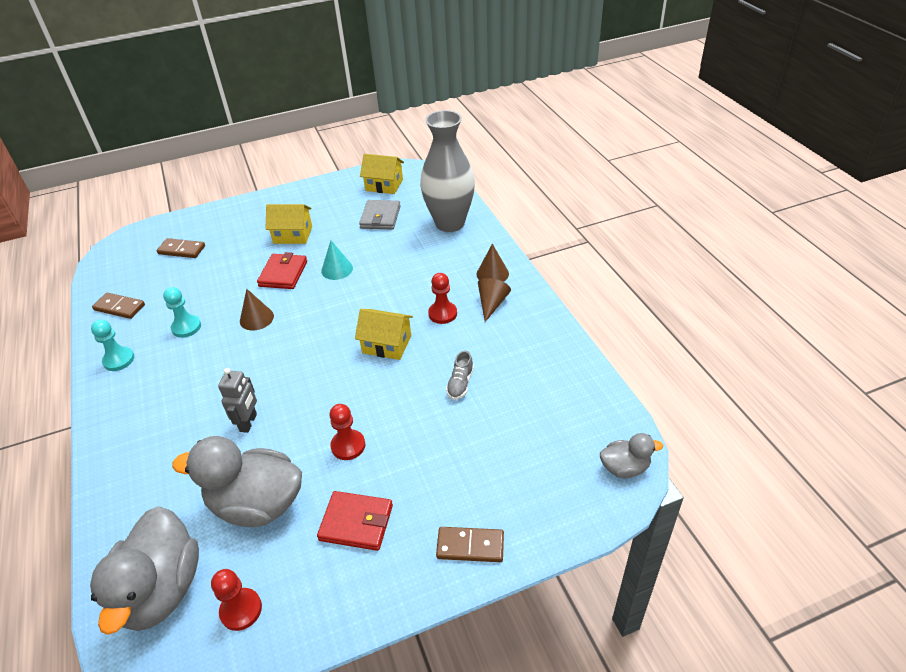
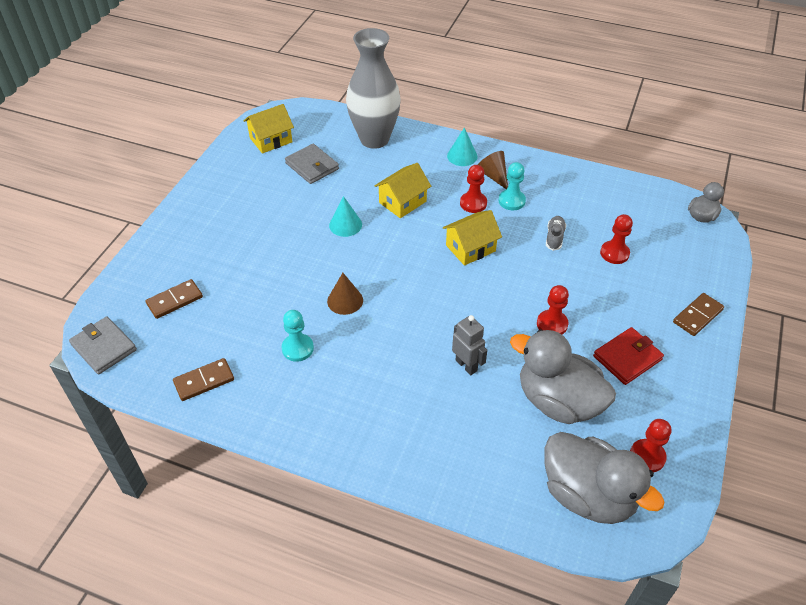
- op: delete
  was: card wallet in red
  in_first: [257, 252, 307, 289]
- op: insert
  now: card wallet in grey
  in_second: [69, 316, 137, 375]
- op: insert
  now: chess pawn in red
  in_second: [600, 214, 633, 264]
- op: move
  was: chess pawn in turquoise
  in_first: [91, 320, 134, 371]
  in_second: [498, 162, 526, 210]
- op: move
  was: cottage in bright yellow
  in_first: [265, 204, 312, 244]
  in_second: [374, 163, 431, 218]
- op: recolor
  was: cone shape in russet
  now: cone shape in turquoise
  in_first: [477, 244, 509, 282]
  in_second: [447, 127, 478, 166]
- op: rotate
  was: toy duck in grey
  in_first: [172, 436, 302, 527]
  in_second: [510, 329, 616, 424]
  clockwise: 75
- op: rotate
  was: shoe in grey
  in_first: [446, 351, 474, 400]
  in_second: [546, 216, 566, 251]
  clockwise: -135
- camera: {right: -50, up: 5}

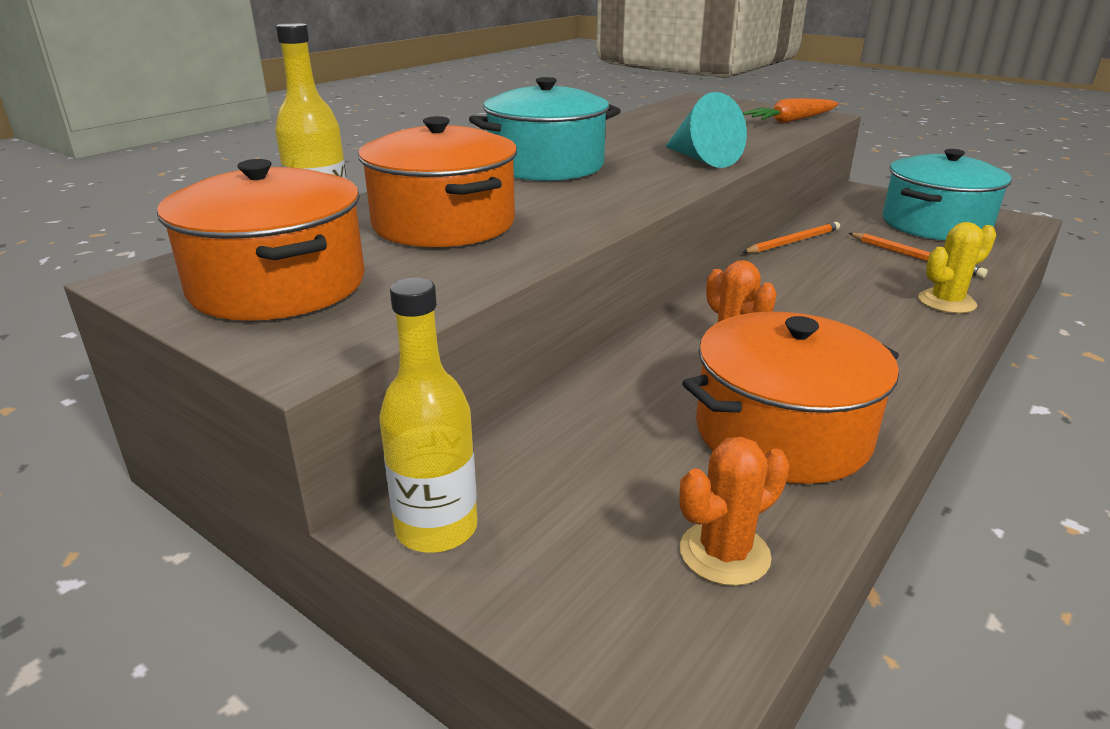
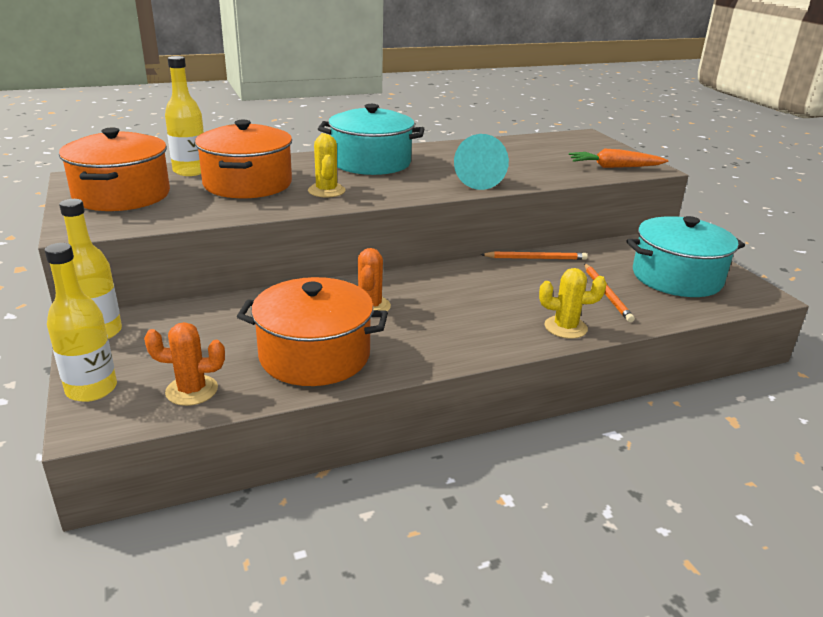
- op: insert
  now: bottle in bright yellow
  in_second: [44, 243, 117, 402]
- op: insert
  now: prickly plant in bright yellow
  in_second: [308, 133, 345, 197]
- camera: {right: 30, up: 0}

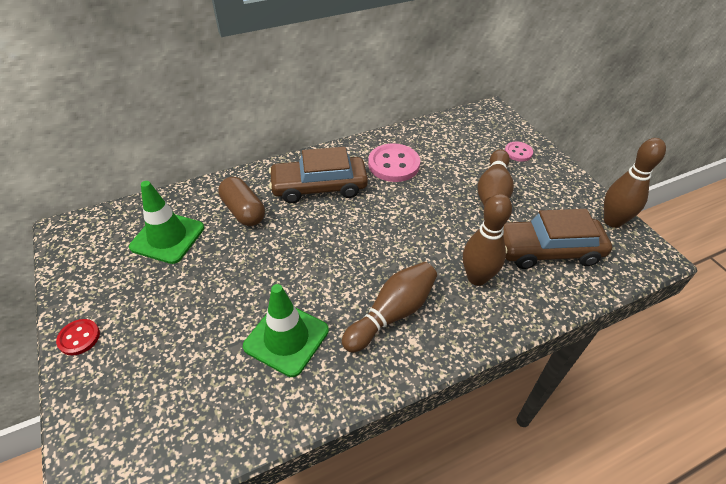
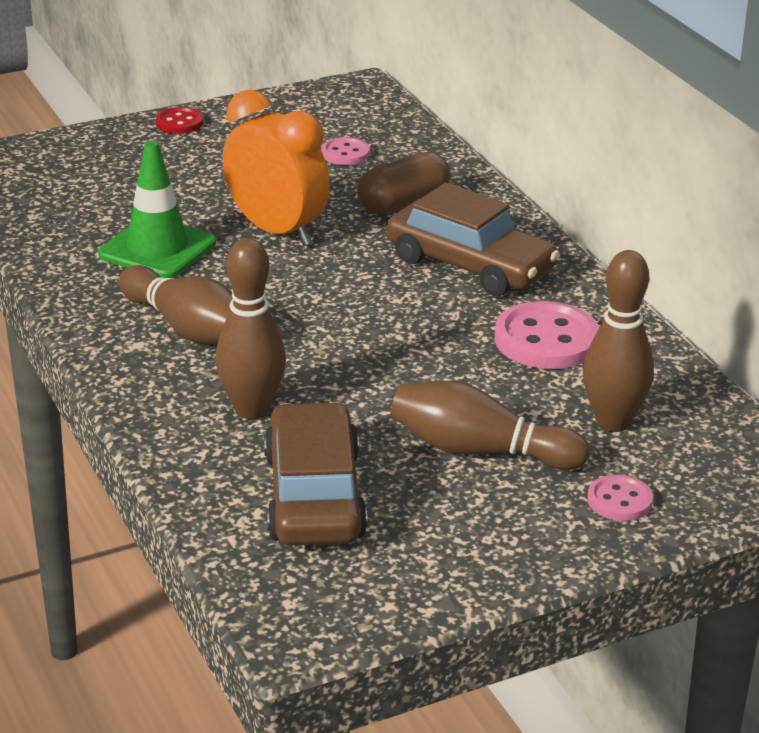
- op: insert
  now: bedside clock in orange-coloured
  in_second: [222, 90, 330, 246]
- op: move
  was: skittle in russet
  in_first: [604, 138, 666, 228]
  in_second: [583, 250, 654, 432]
- op: replace
  was: safety cone in leaf-green
  now: sewing button in rose-pink
  in_first: [129, 181, 204, 264]
  in_second: [321, 137, 370, 165]
- op: rotate
  was: automobile in russet
  in_first: [269, 147, 368, 203]
  in_second: [386, 182, 560, 296]
  clockwise: 135
- camera: {right: 90, up: -15}

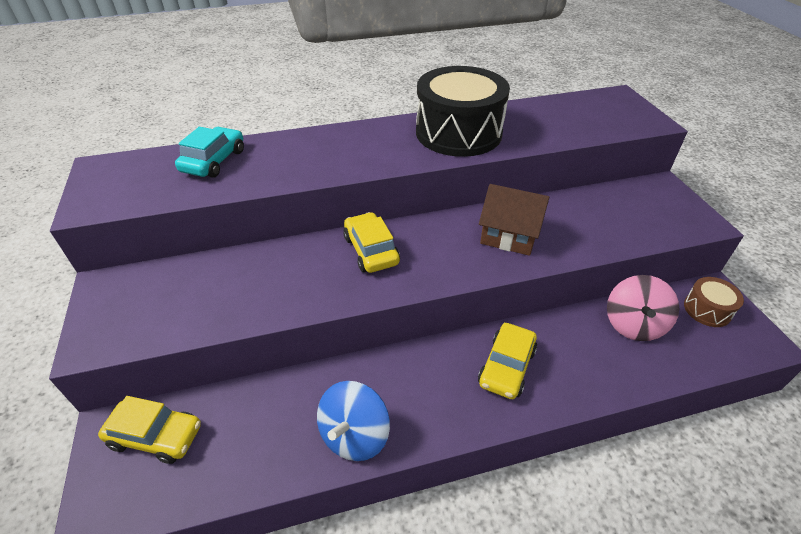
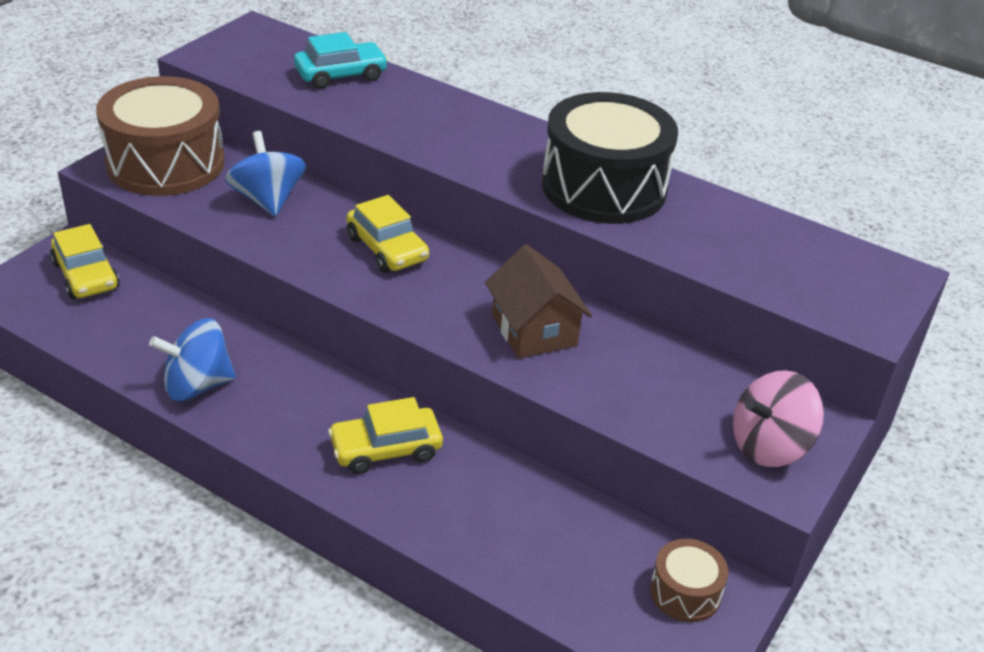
- op: insert
  now: snare drum in russet
  in_second: [96, 76, 225, 196]
- op: insert
  now: spinning top in royal blue
  in_second: [225, 131, 306, 217]
- op: move
  was: spinning top in rose-pink
  in_first: [607, 275, 679, 341]
  in_second: [733, 370, 824, 467]
- op: rotate
  was: automobile in bright yellow
  in_first: [343, 212, 400, 273]
  in_second: [346, 195, 429, 273]
  clockwise: 120
- camera: {right: 45, up: -5}

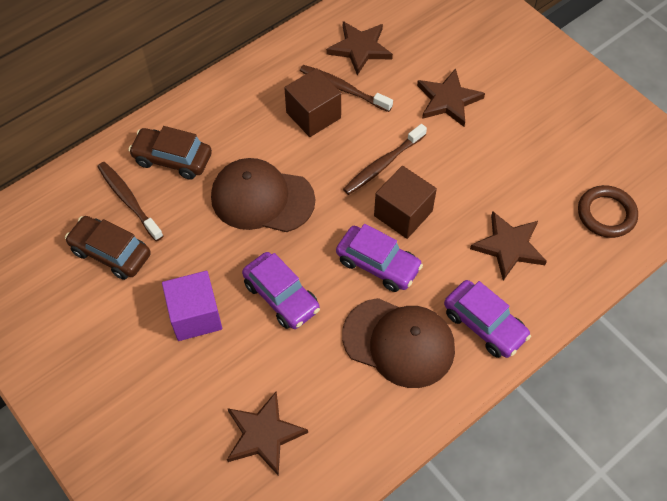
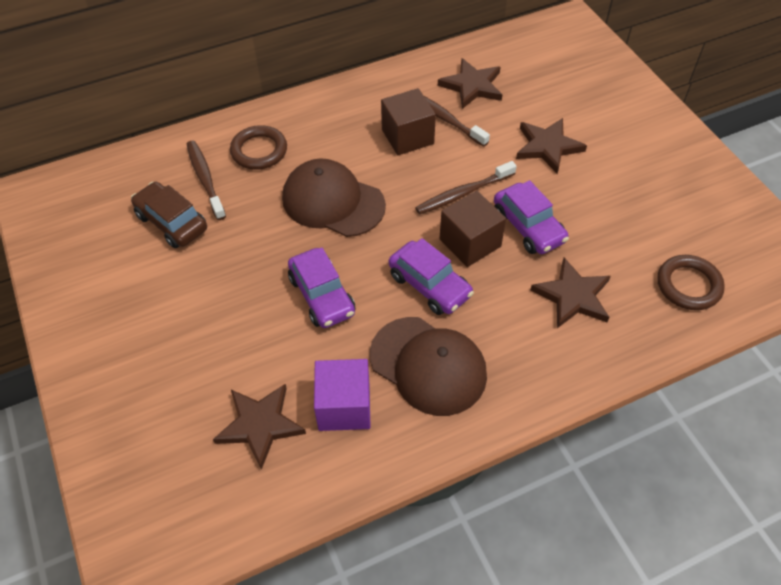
- op: move
  was: solid cube in purple
  in_first: [162, 271, 222, 341]
  in_second: [314, 359, 371, 431]
- op: move
  was: automobile in purple
  in_first: [444, 280, 531, 358]
  in_second: [494, 180, 569, 254]
- op: replace
  was: automobile in russet
  now: ring in russet
  in_first: [128, 126, 212, 180]
  in_second: [230, 125, 287, 170]
- camera: {right: 15, up: -5}

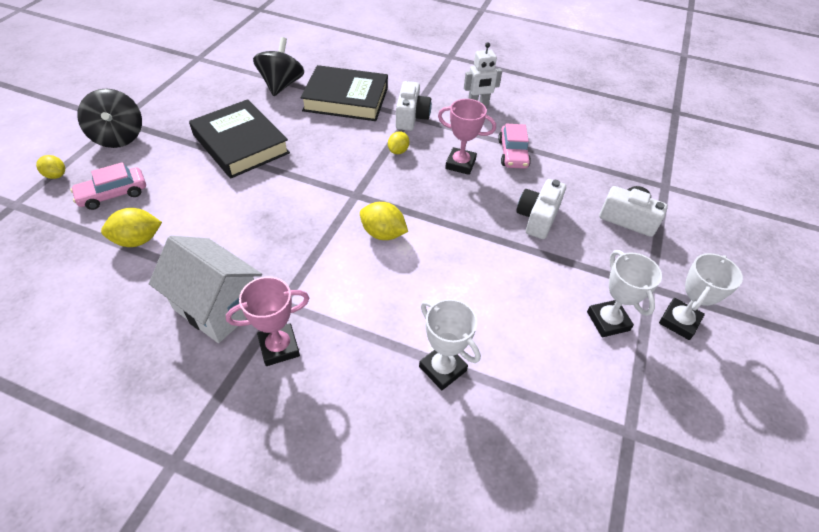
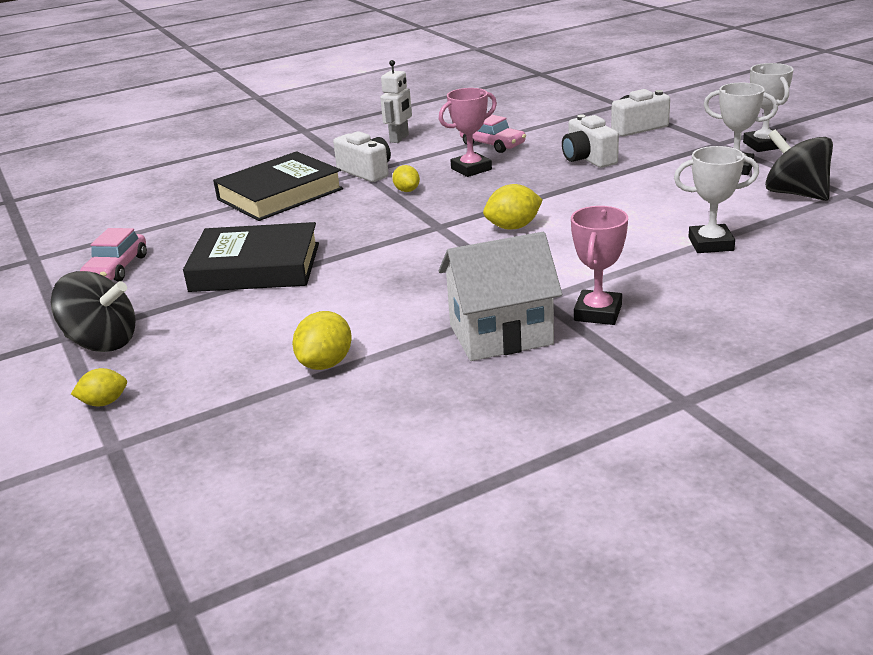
- op: move
  was: automobile in rose-pink
  in_first: [70, 162, 146, 210]
  in_second: [80, 228, 147, 281]
- op: move
  was: spinning top in jet-black
  in_first: [253, 37, 304, 96]
  in_second: [765, 129, 833, 201]
- camera: {right: -45, up: -20}

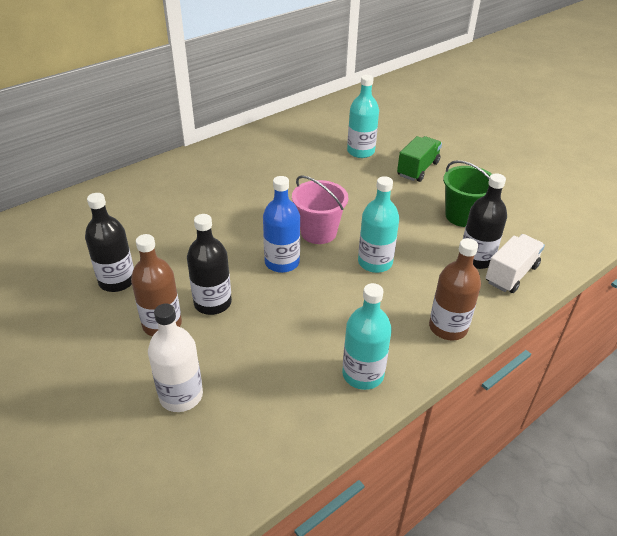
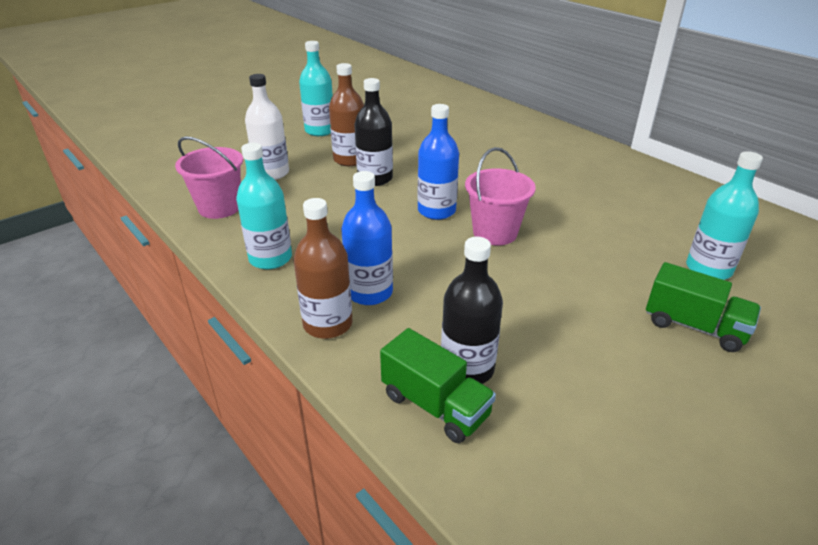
- op: delete
  was: bottle in jet-black
  in_first: [85, 193, 134, 292]
- op: delete
  was: pail in leaf-green
  in_first: [443, 160, 492, 227]
- op: insert
  now: pail in rose-pink
  in_second: [175, 136, 243, 219]
- op: insert
  now: bottle in royal blue
  in_second: [341, 171, 393, 305]
- op: move
  was: bottle in turquoise
  in_first: [358, 176, 399, 273]
  in_second: [299, 41, 333, 136]
- op: recolor
  was: truck in snow-white
  now: truck in leaf-green
  in_first: [486, 234, 545, 293]
  in_second: [380, 328, 496, 443]
- camera: {right: 90, up: -5}

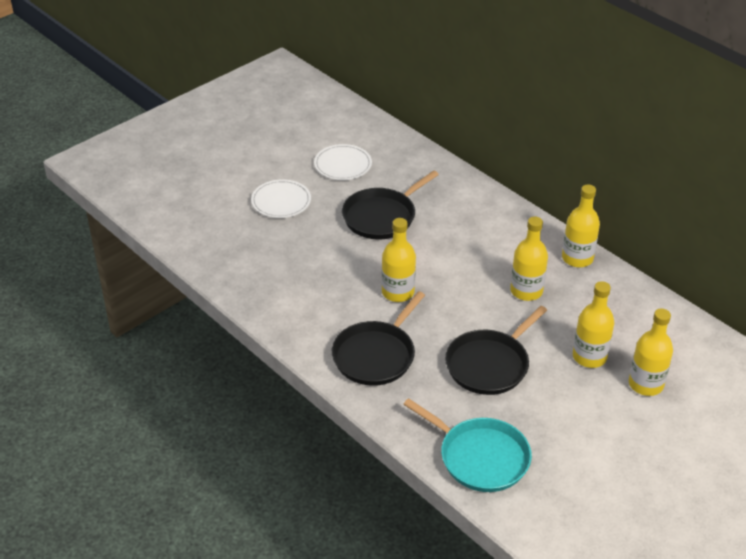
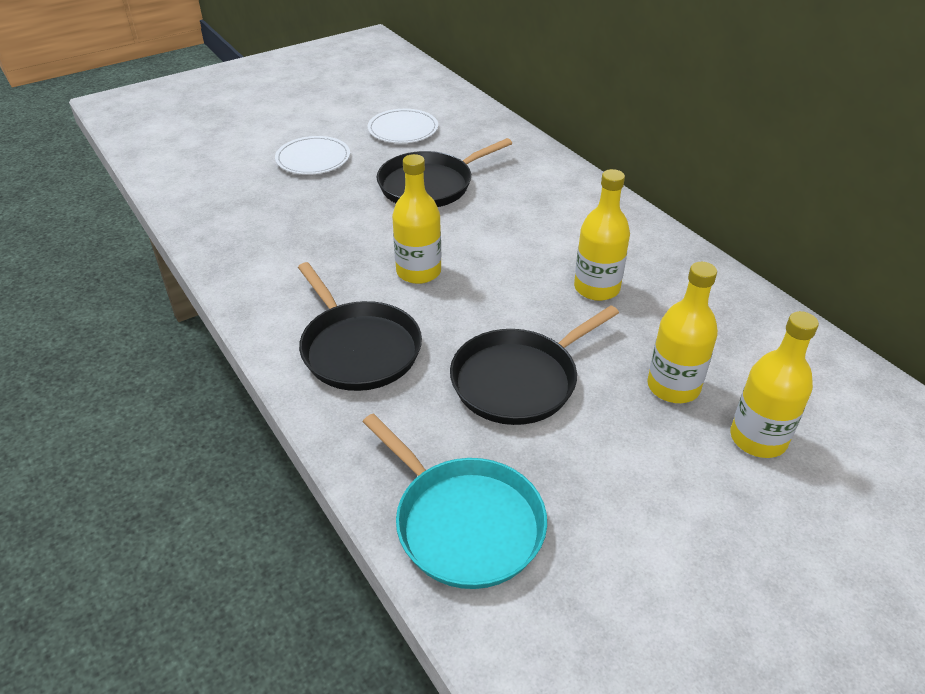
- op: delete
  was: bottle in bright yellow
  in_first: [562, 184, 600, 268]
- op: rotate
  was: pan in jet-black
  in_first: [332, 291, 425, 386]
  in_second: [298, 262, 422, 391]
  clockwise: -75
- camera: {right: 10, up: 0}

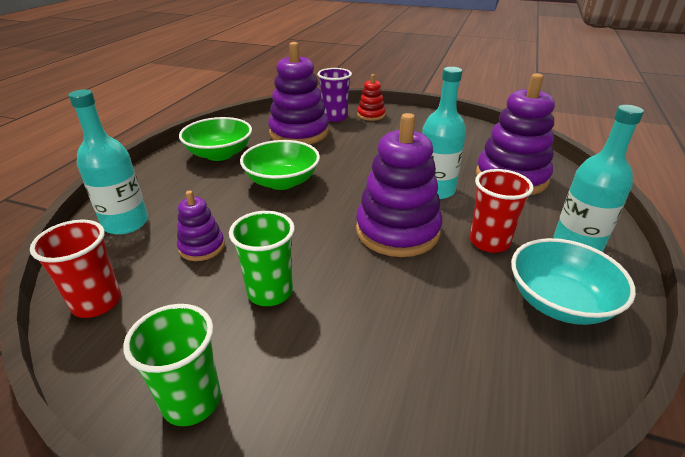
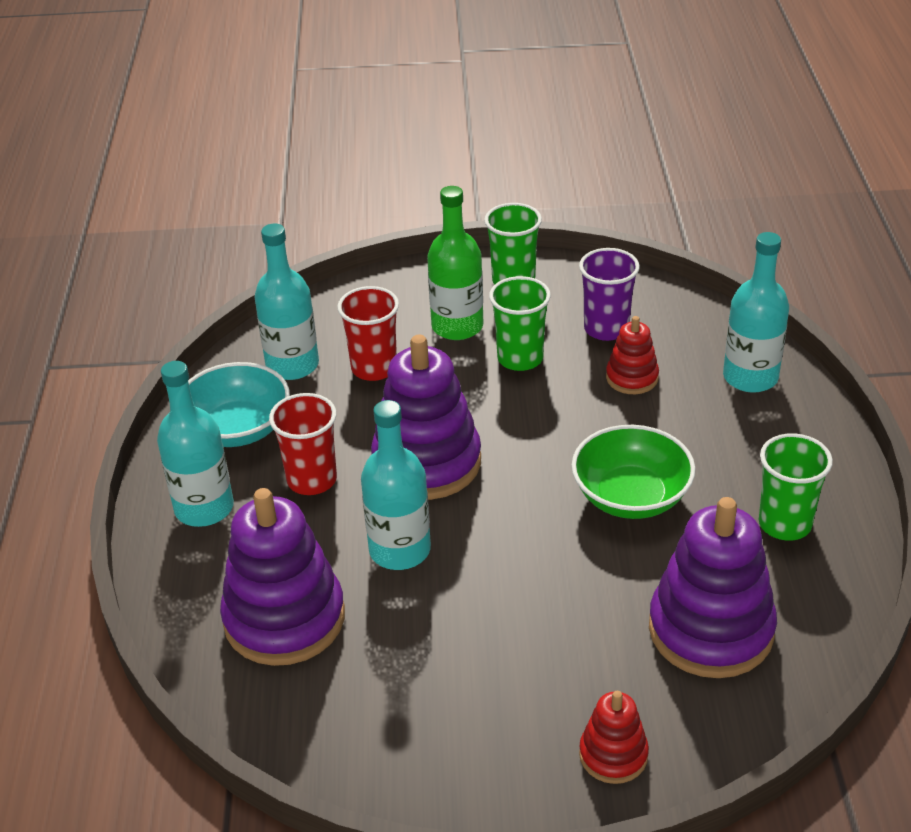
- op: insert
  now: bottle in turquoise
  in_second: [254, 224, 319, 380]
- op: insert
  now: bottle in leaf-green
  in_second: [427, 186, 483, 340]
- op: move
  was: beaker in red
  in_first: [30, 220, 121, 318]
  in_second: [337, 286, 399, 381]
- op: move
  was: beaker in purple
  in_first: [317, 68, 352, 122]
  in_second: [579, 248, 640, 341]
- op: replace
  was: serving bowl in leaf-green
  now: beaker in leaf-green
  in_first: [179, 117, 252, 161]
  in_second: [759, 433, 833, 541]
- op: recolor
  was: stacking toy in purple
  now: stacking toy in red
  in_first: [177, 190, 225, 261]
  in_second: [606, 316, 659, 394]
- camera: {right: 160, up: 5}

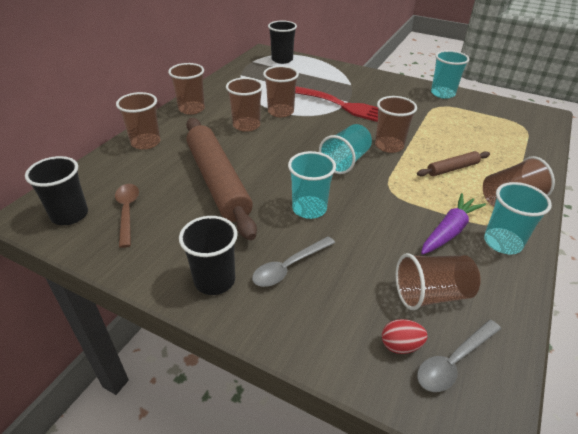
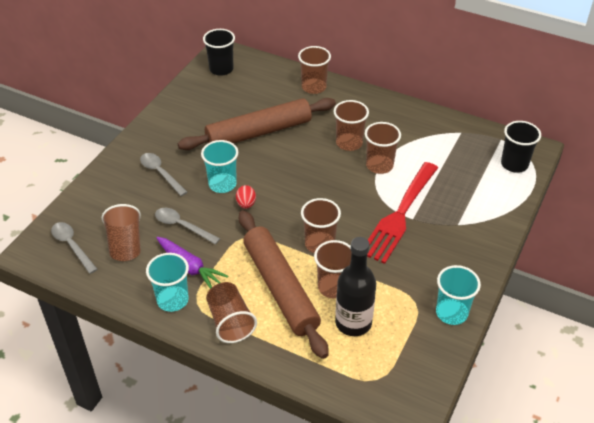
- op: delete
  was: tablespoon in russet
  in_first: [115, 184, 139, 248]
- op: delete
  was: beaker in jet-black
  in_first: [179, 216, 238, 295]
- op: delete
  was: beaker in turquoise
  in_first: [319, 124, 372, 174]
- op: insert
  now: tablespoon in grey
  in_second: [155, 208, 220, 245]
- op: insert
  now: bottle in jet-black
  in_second: [335, 237, 376, 336]
- op: move
  was: beaker in russet
  in_first: [168, 63, 205, 115]
  in_second: [314, 240, 352, 299]
- op: move
  was: egg in red
  in_first: [382, 319, 428, 354]
  in_second: [236, 185, 256, 209]
- op: resize
  was: dough roller in russet
  in_first: [417, 151, 490, 176]
  in_second: [239, 210, 328, 359]
  ratio: 2.2
- camera: {right: 90, up: 5}

